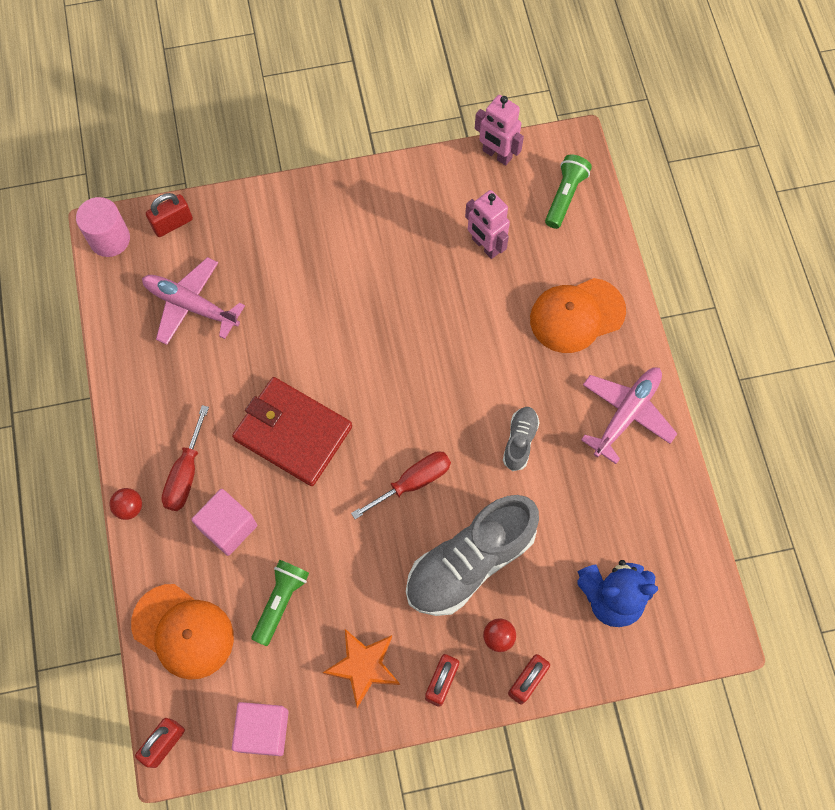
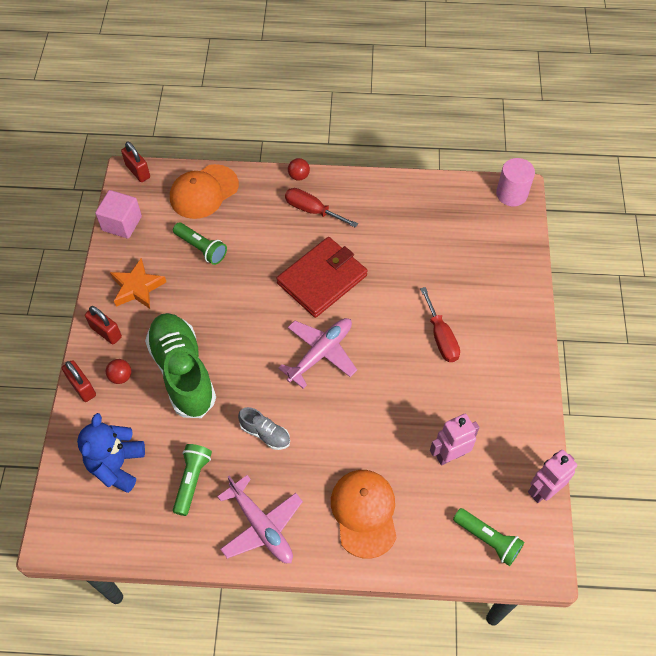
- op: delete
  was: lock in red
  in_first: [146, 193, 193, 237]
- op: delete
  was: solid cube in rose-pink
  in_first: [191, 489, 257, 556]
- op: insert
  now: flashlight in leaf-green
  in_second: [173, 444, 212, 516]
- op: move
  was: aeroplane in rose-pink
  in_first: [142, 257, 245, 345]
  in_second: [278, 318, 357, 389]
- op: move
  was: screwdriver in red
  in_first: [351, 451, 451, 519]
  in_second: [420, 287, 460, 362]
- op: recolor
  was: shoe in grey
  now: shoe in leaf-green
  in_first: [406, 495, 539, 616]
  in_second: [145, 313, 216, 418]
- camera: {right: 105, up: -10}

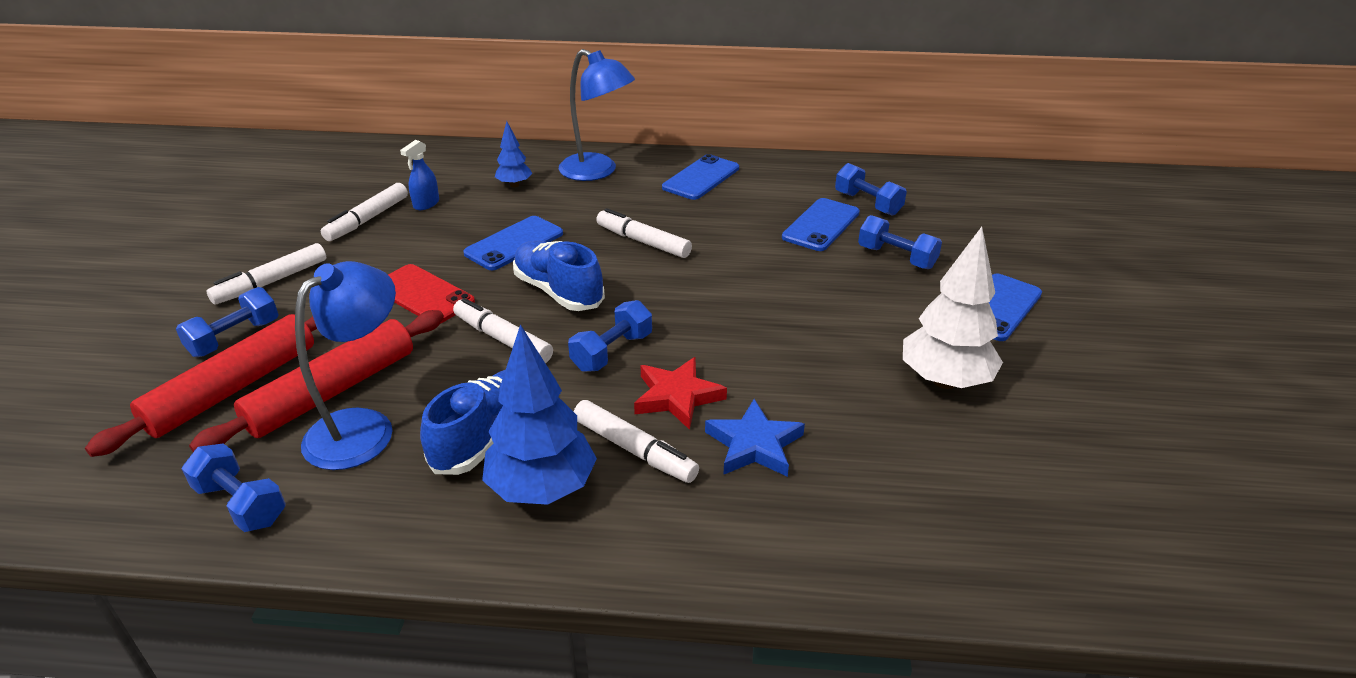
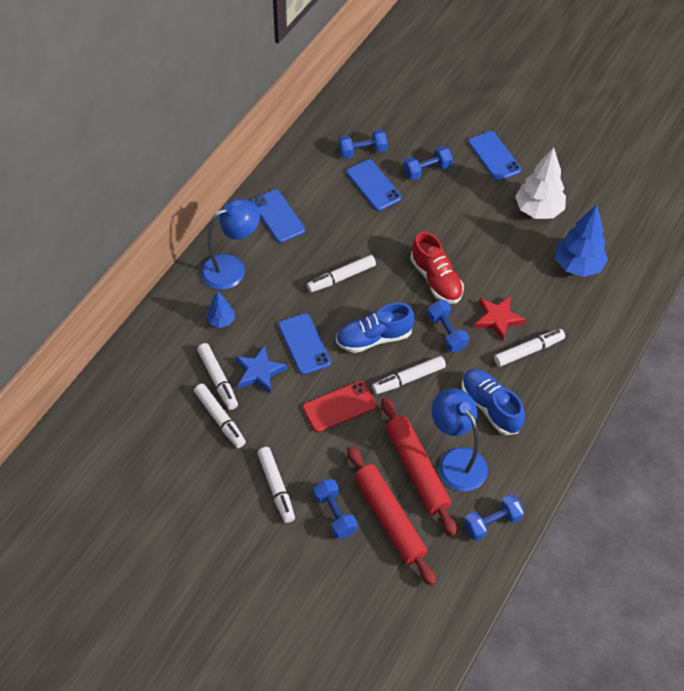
- op: insert
  now: shoe in red
  in_second: [410, 232, 464, 304]
- op: move
  was: fir tree in royal blue
  in_first: [482, 324, 597, 505]
  in_second: [555, 204, 608, 277]
- op: move
  was: star in royal blue
  in_first: [705, 399, 805, 477]
  in_second: [235, 346, 287, 394]
- op: replace
  was: spray cleaner in royal blue
  now: marker in snow-white
  in_first: [400, 140, 439, 210]
  in_second: [197, 343, 238, 410]
- camera: {right: -65, up: 20}

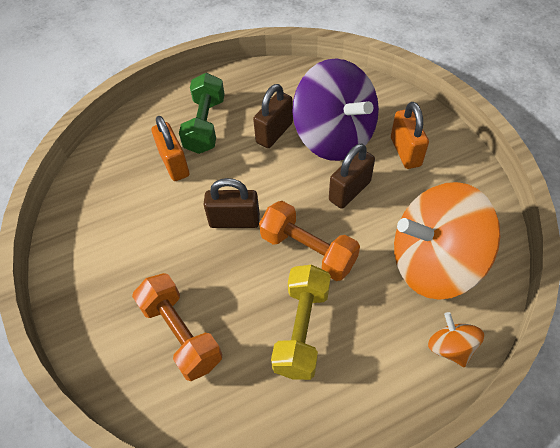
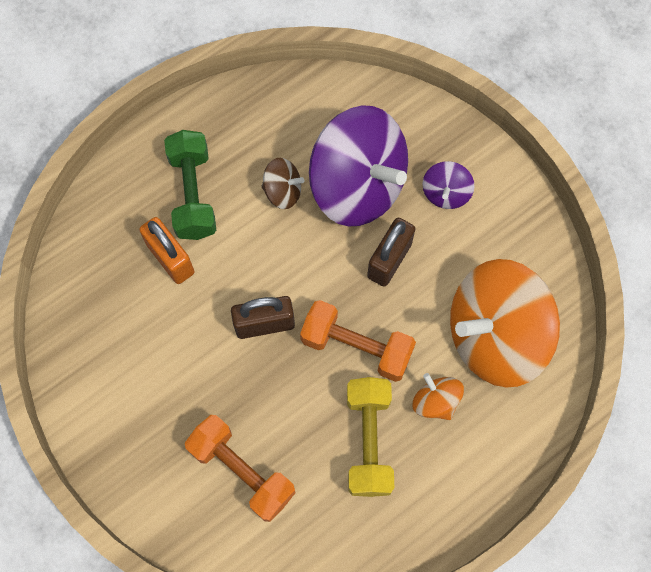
- op: move
  was: spinning top in orange-coloured
  in_first: [428, 312, 484, 367]
  in_second: [412, 373, 464, 420]
- op: replace
  was: lock in russet
  now: spinning top in russet
  in_first: [253, 84, 293, 148]
  in_second: [261, 158, 304, 209]
- op: replace
  was: lock in orange-coloured
  now: spinning top in purple
  in_first: [391, 102, 429, 169]
  in_second: [423, 161, 474, 209]
- camera: {right: -15, up: 15}

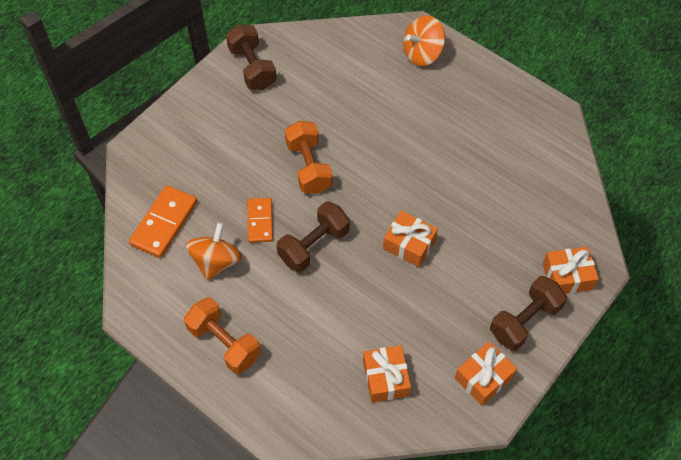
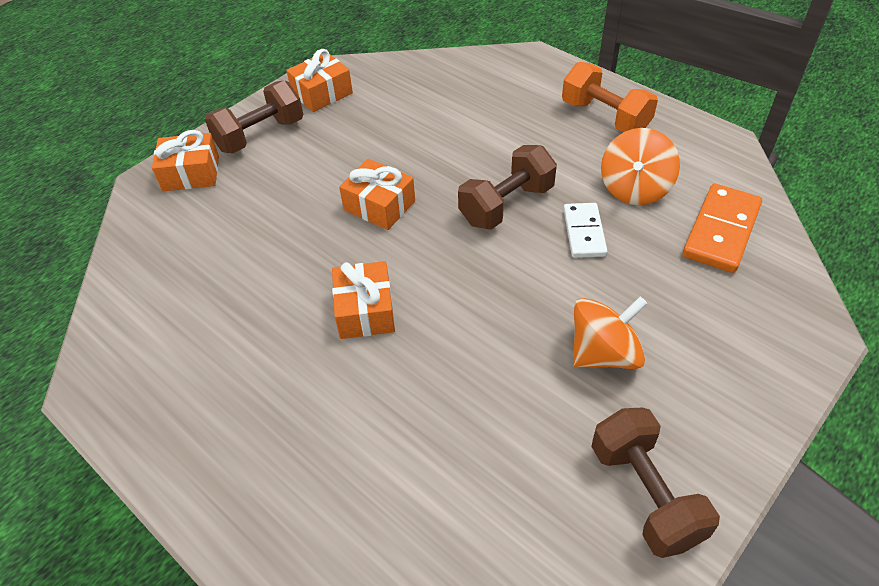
- op: delete
  was: free weight in orange-coloured
  in_first: [285, 121, 333, 194]
- op: move
  was: wrapped gift in orange-coloured
  in_first: [363, 345, 411, 403]
  in_second: [332, 261, 395, 339]
- op: move
  was: spinning top in orange-coloured
  in_first: [403, 15, 445, 66]
  in_second: [573, 297, 648, 369]
- op: recolor
  was: domino tile in orange-coloured
  now: domino tile in snow-white
  in_first: [248, 198, 273, 243]
  in_second: [563, 203, 607, 258]
- camera: {right: -175, up: -10}

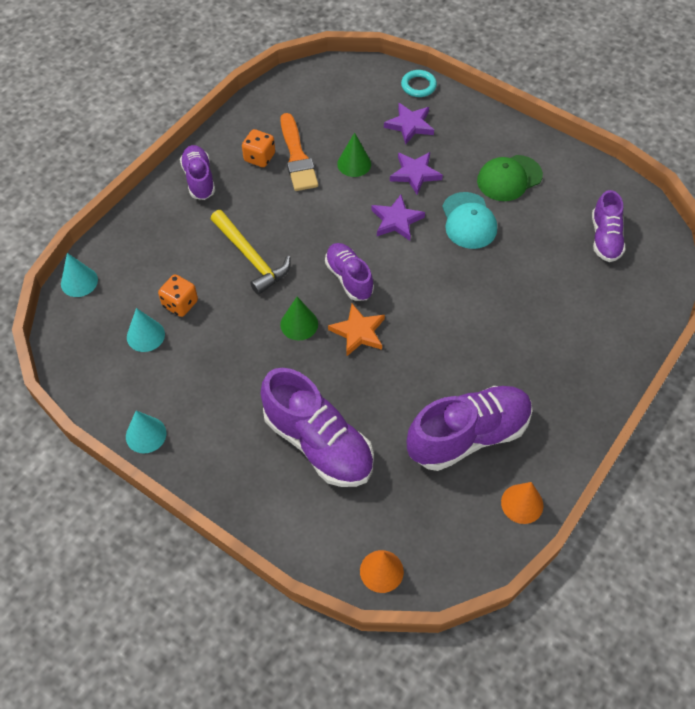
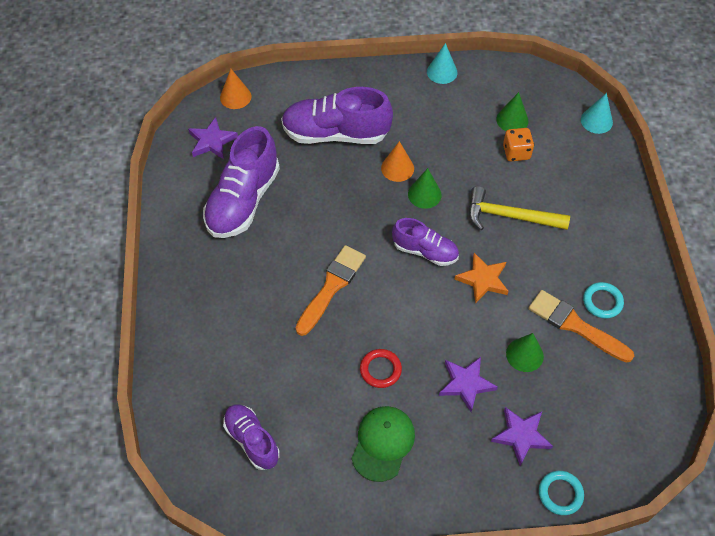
- op: delete
  was: shoe in purple
  in_first: [180, 145, 215, 200]
- op: insert
  now: brush in orange-coloured
  in_second: [296, 245, 366, 336]
- op: move
  was: star in orange-coloured
  in_first: [328, 304, 385, 356]
  in_second: [454, 253, 509, 304]
- op: move
  was: star in purple
  in_first: [371, 195, 425, 241]
  in_second: [188, 117, 238, 159]
- op: move
  was: cone shape in orange-coloured
  in_first: [501, 482, 543, 524]
  in_second: [381, 141, 414, 182]
- op: replace
  was: dice in orange-coloured
  now: ring in turquoise
  in_first: [242, 129, 275, 167]
  in_second: [583, 282, 624, 319]
- op: replace
  was: peaked cap in turquoise
  now: ring in red
  in_first: [442, 192, 497, 249]
  in_second: [360, 349, 402, 388]
- op: recolor
  was: cone shape in turquoise
  now: cone shape in leaf-green
  in_first: [127, 308, 165, 352]
  in_second: [496, 92, 528, 131]
- camera: {right: 140, up: 0}

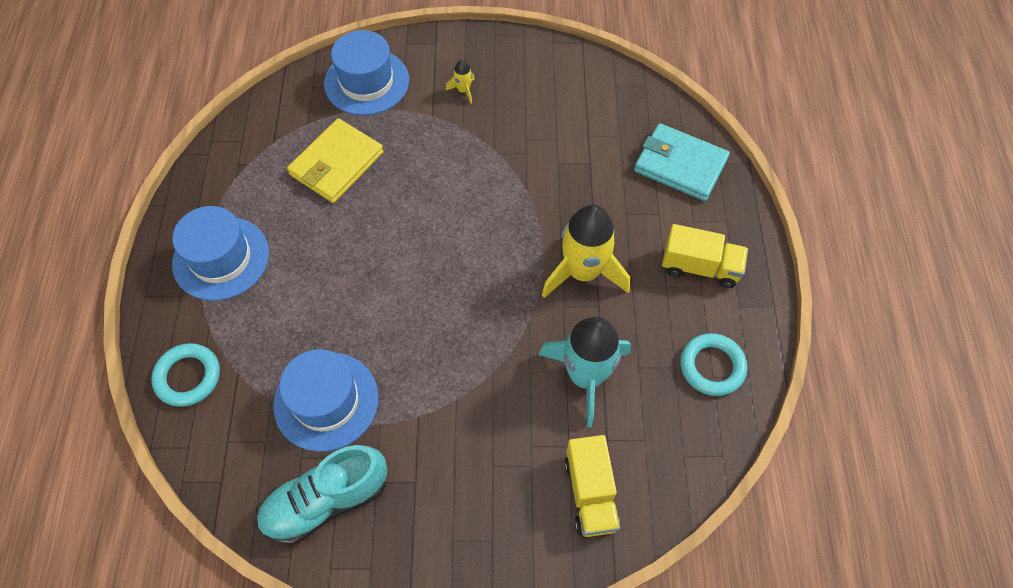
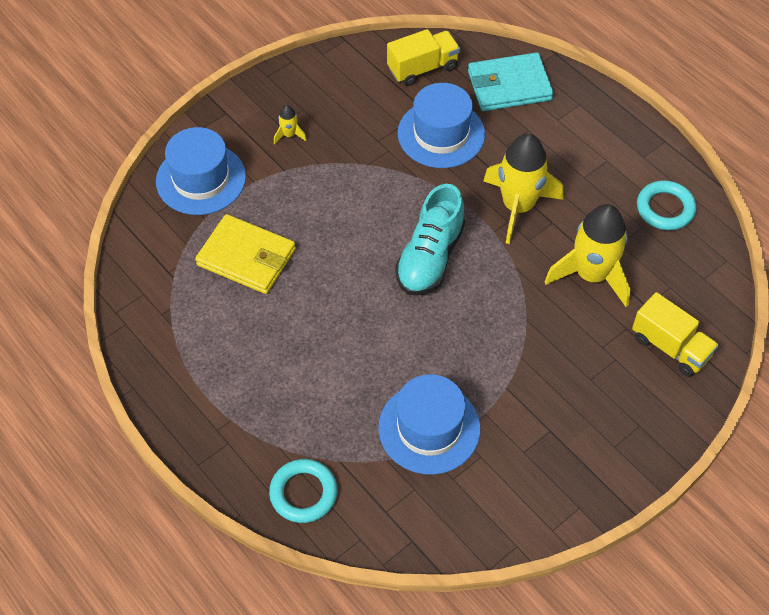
- op: move
  was: top hat in royal blue
  in_first: [172, 206, 269, 301]
  in_second: [398, 83, 485, 168]
- op: move
  was: shoe in turquoise
  in_first: [257, 445, 388, 545]
  in_second: [395, 184, 465, 295]
- op: move
  was: truck in bright yellow
  in_first: [662, 224, 748, 288]
  in_second: [387, 29, 460, 86]
- op: recolor
  was: rocket in turquoise
  now: rocket in bright yellow
  in_first: [539, 317, 631, 427]
  in_second: [544, 204, 631, 307]
- op: rotate
  was: card wallet in bright yellow
  in_first: [287, 118, 384, 203]
  in_second: [195, 214, 296, 294]
  clockwise: -60
- camera: {right: -40, up: -5}

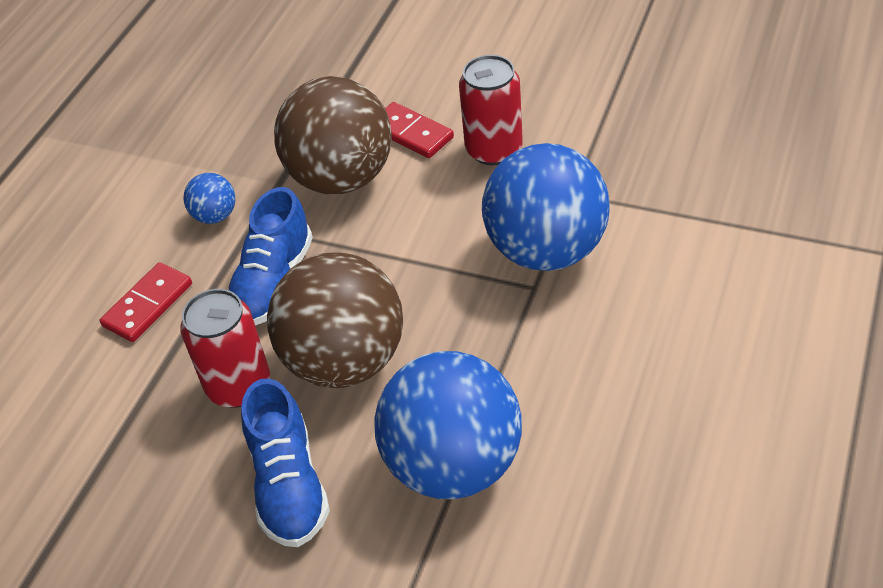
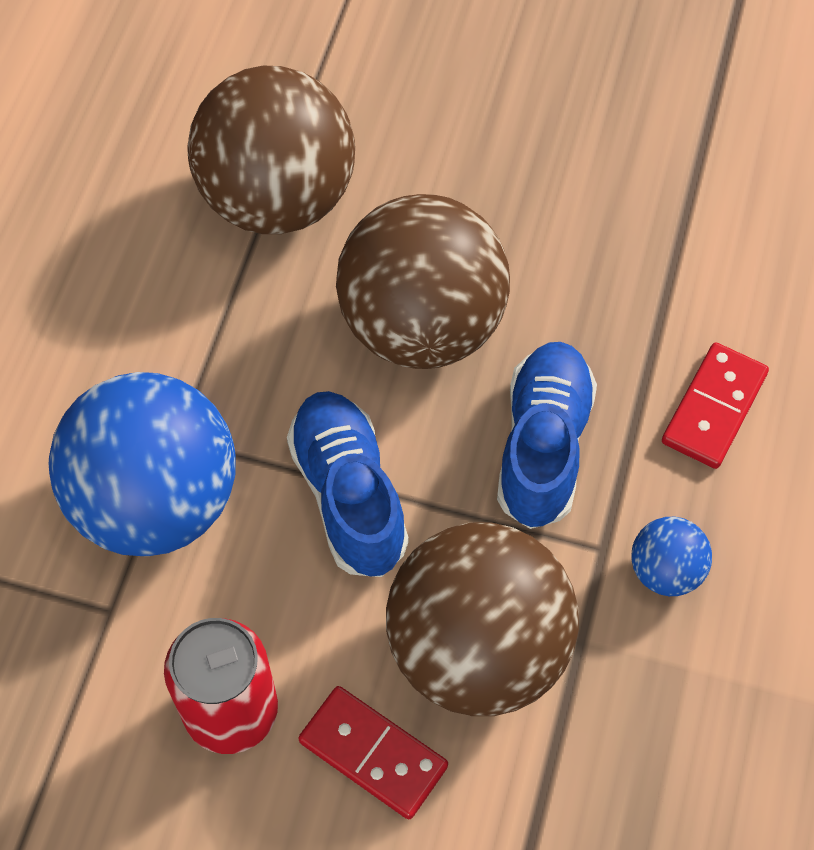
- op: delete
  was: can in red
  in_first: [180, 289, 270, 408]
- op: move
  was: shoe in royal blue
  in_first: [241, 378, 330, 547]
  in_second: [287, 391, 409, 577]
- op: recolor
  was: sphere in royal blue
  now: sphere in russet
  in_first: [374, 351, 522, 499]
  in_second: [188, 66, 355, 234]
- camera: {right: 170, up: 15}

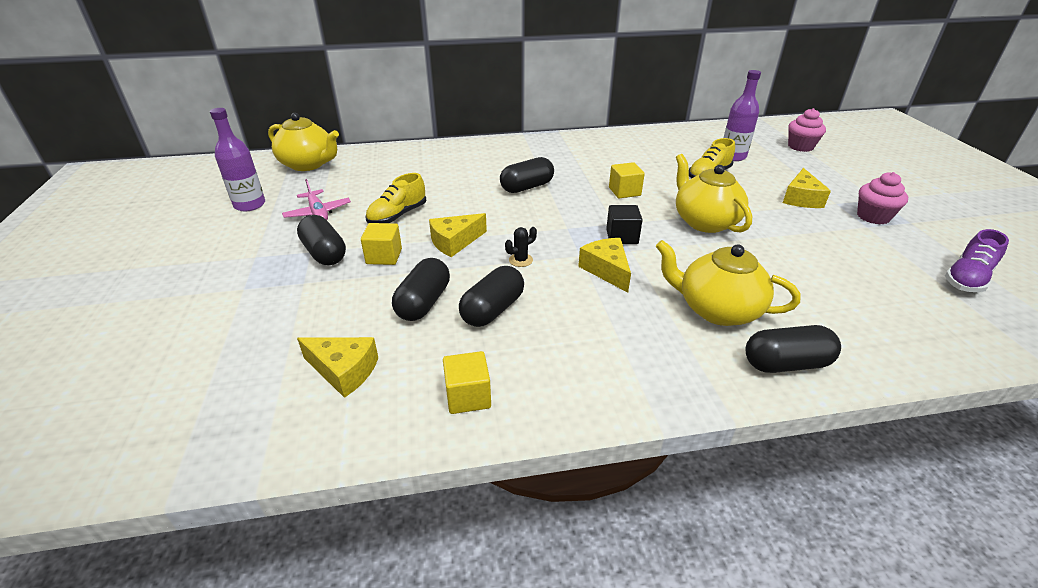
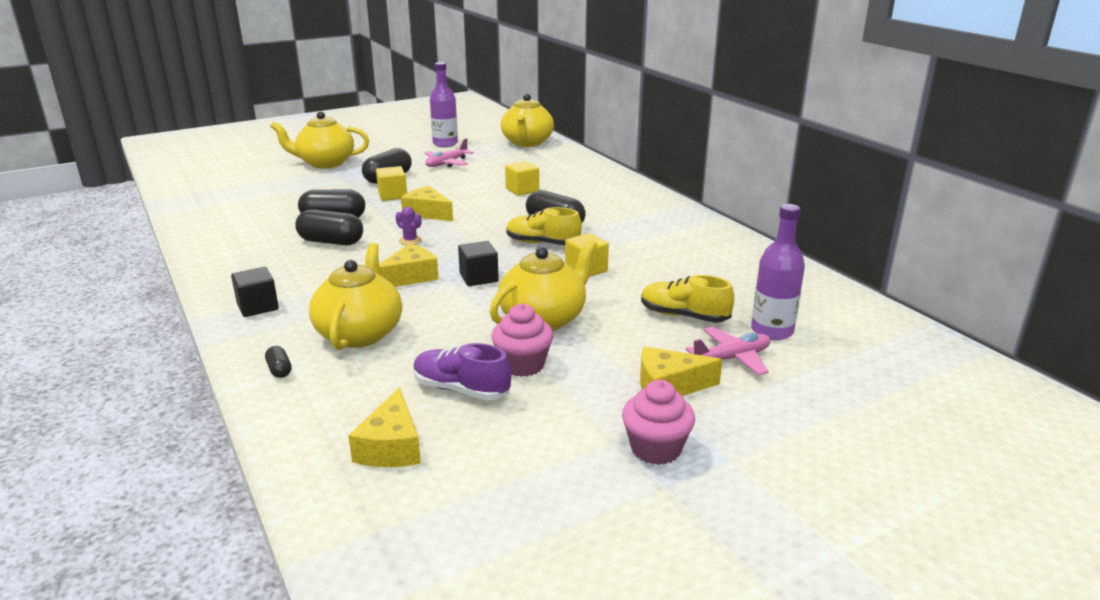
- op: insert
  now: solid cube in jet-black
  in_second: [231, 267, 279, 317]
- op: insert
  now: teapot in bright yellow
  in_second: [270, 111, 369, 169]
- op: insert
  now: aeroplane in rose-pink
  in_second: [686, 327, 771, 376]
- op: move
  was: cheese in bright yellow
  in_first: [297, 337, 378, 398]
  in_second: [348, 387, 421, 467]
- op: move
  was: shoe in bright yellow
  in_first: [365, 173, 426, 224]
  in_second: [506, 207, 582, 245]
- op: move
  was: solid cube in bright yellow
  in_first: [443, 351, 491, 414]
  in_second: [505, 161, 539, 196]
- op: move
  was: muffin in rose-pink
  in_first: [788, 108, 826, 152]
  in_second: [491, 304, 553, 377]
- op: move
  was: shoe in purple
  in_first: [945, 229, 1009, 292]
  in_second: [413, 343, 511, 400]
- op: recolor
  was: prickly plant in jet-black
  now: prickly plant in purple
  in_first: [505, 227, 537, 267]
  in_second: [396, 207, 422, 245]
- op: resize
  was: pill in jet-black
  in_first: [746, 325, 841, 373]
  in_second: [265, 346, 291, 378]
  ratio: 0.48
- camera: {right: 70, up: -10}

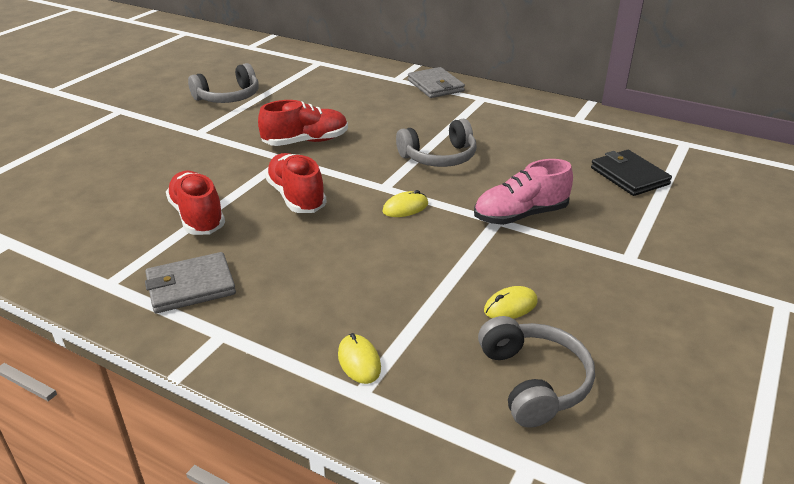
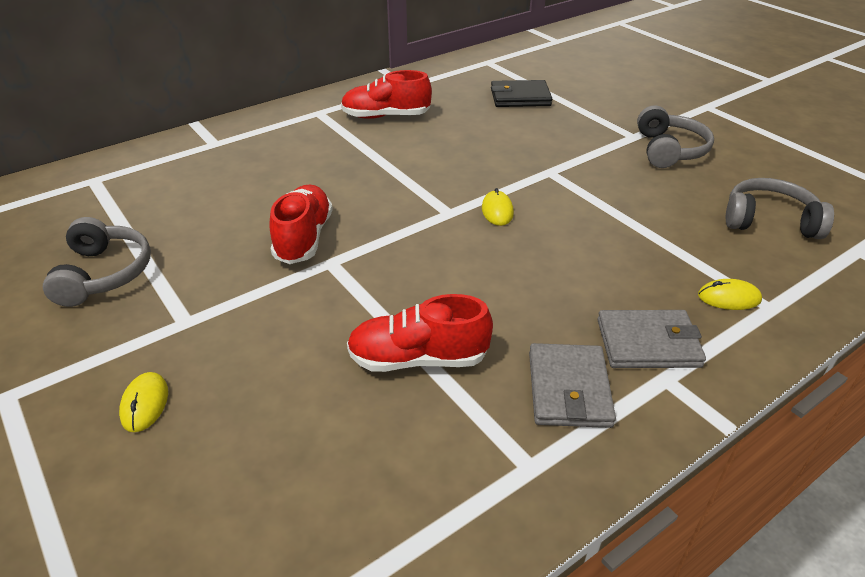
- op: delete
  was: shoe in rose-pink
  in_first: [474, 159, 573, 225]
- op: move
  was: shoe in red
  in_first: [265, 153, 327, 213]
  in_second: [341, 70, 432, 119]
- op: move
  was: headset in grey
  in_first: [396, 119, 477, 167]
  in_second: [637, 105, 714, 168]
- op: move
  was: card wallet in grey
  in_first: [408, 67, 465, 98]
  in_second: [597, 310, 706, 368]
- op: move
  was: mouse in bright yellow
  in_first: [484, 286, 538, 319]
  in_second: [119, 372, 168, 432]
- camera: {right: -65, up: 5}

